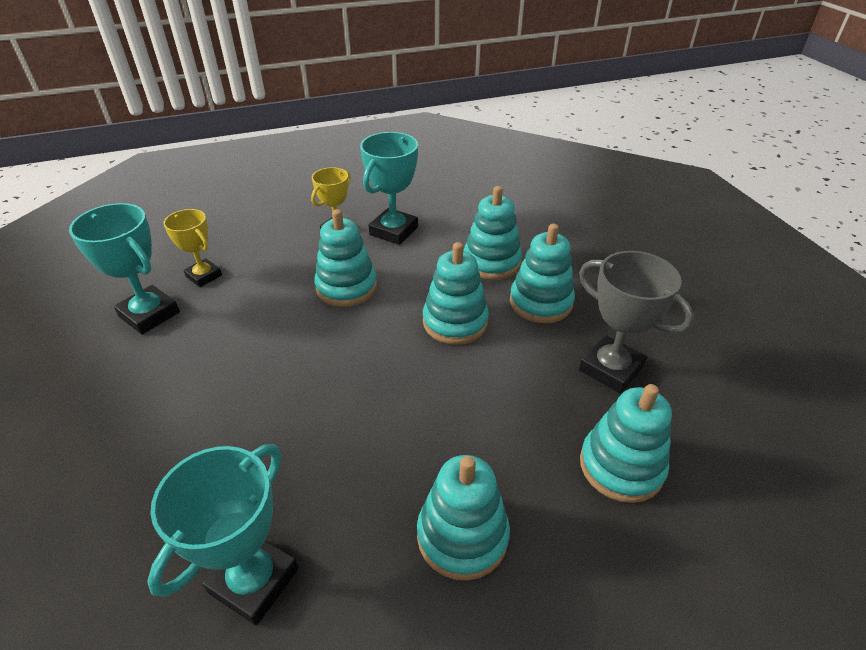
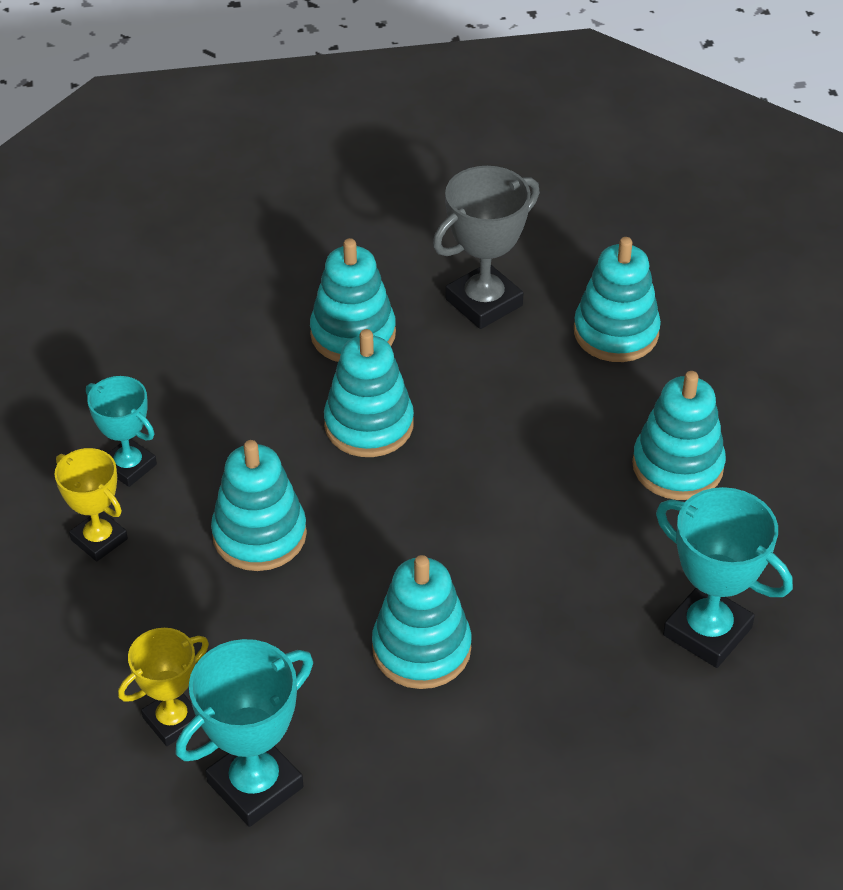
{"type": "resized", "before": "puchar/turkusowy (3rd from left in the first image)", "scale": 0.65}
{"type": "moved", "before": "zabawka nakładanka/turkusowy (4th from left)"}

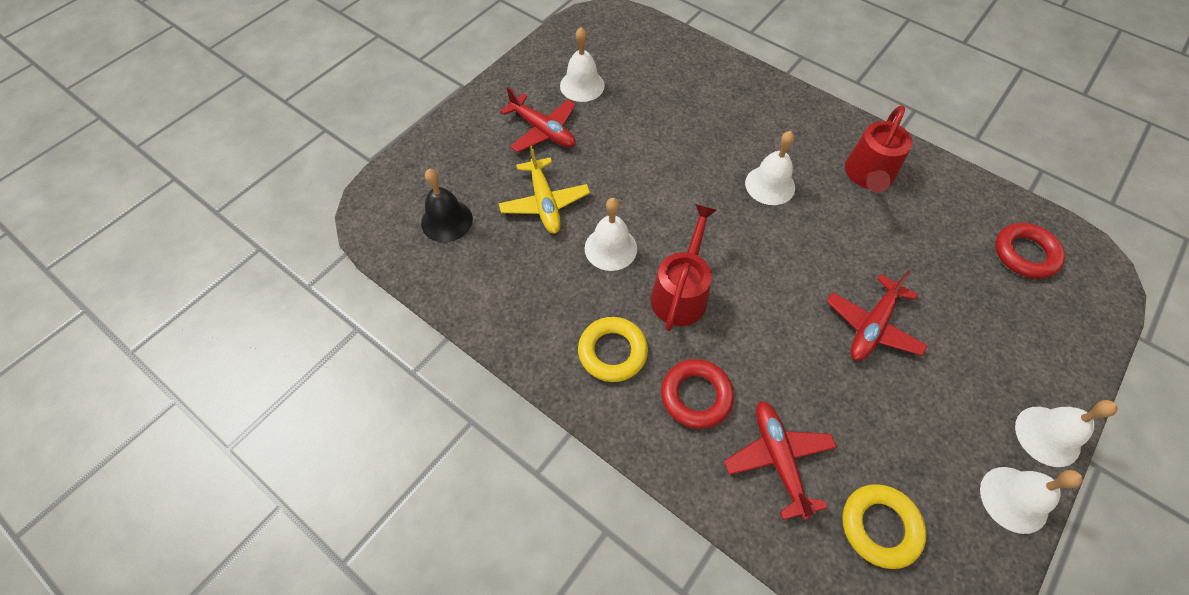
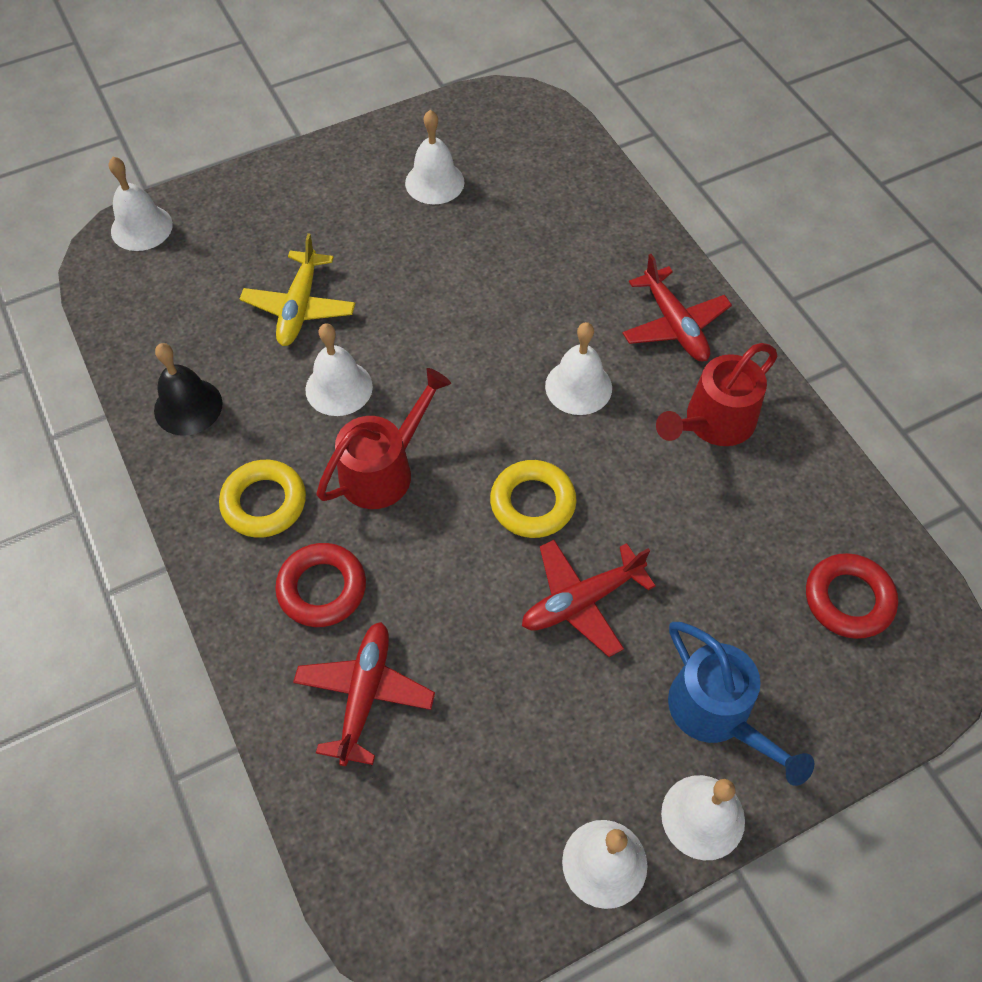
{"type": "added", "after": "dzwonek/biały (1st from left)"}
{"type": "moved", "before": "dzwonek/czarny"}
{"type": "moved", "before": "pierścień/żółty (2nd from left)"}
{"type": "moved", "before": "samolot/czerwony (1st from left in the first image)", "after": "samolot/czerwony (3rd from left)"}
{"type": "added", "after": "konewka/niebieski"}

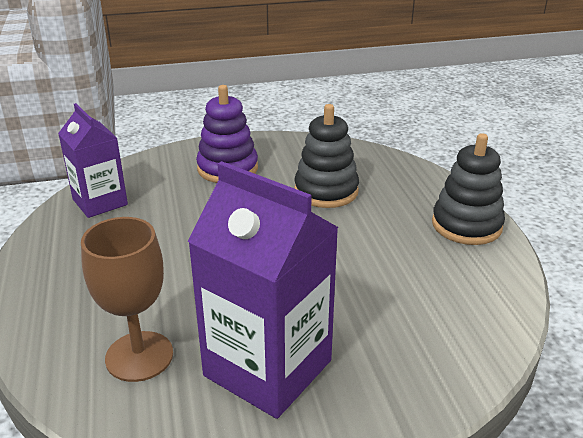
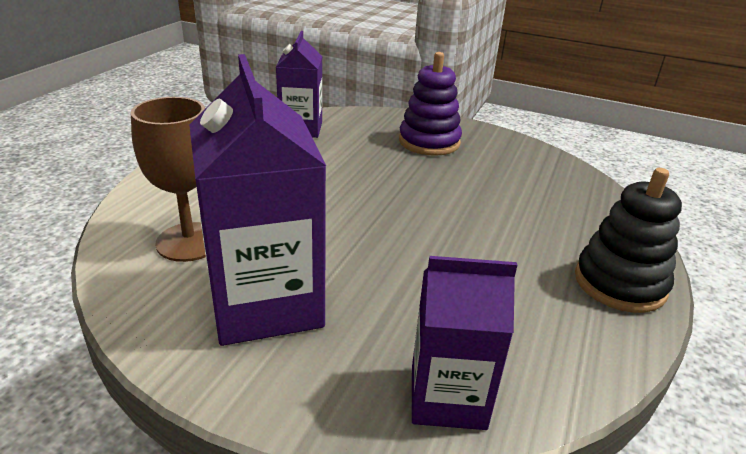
{"type": "added", "after": "karton mleka/fioletowy (3rd from left)"}
{"type": "removed", "before": "zabawka nakładanka/czarny (1st from left)"}

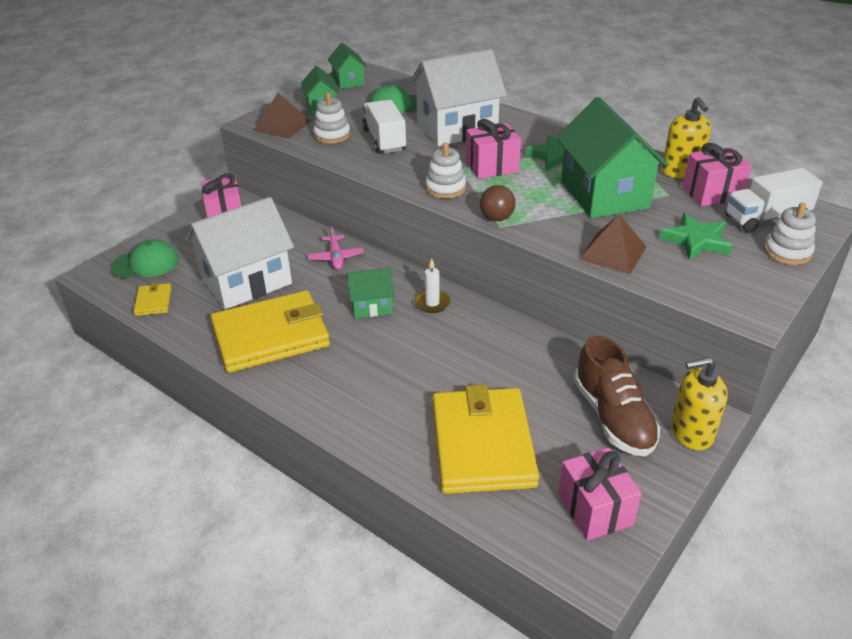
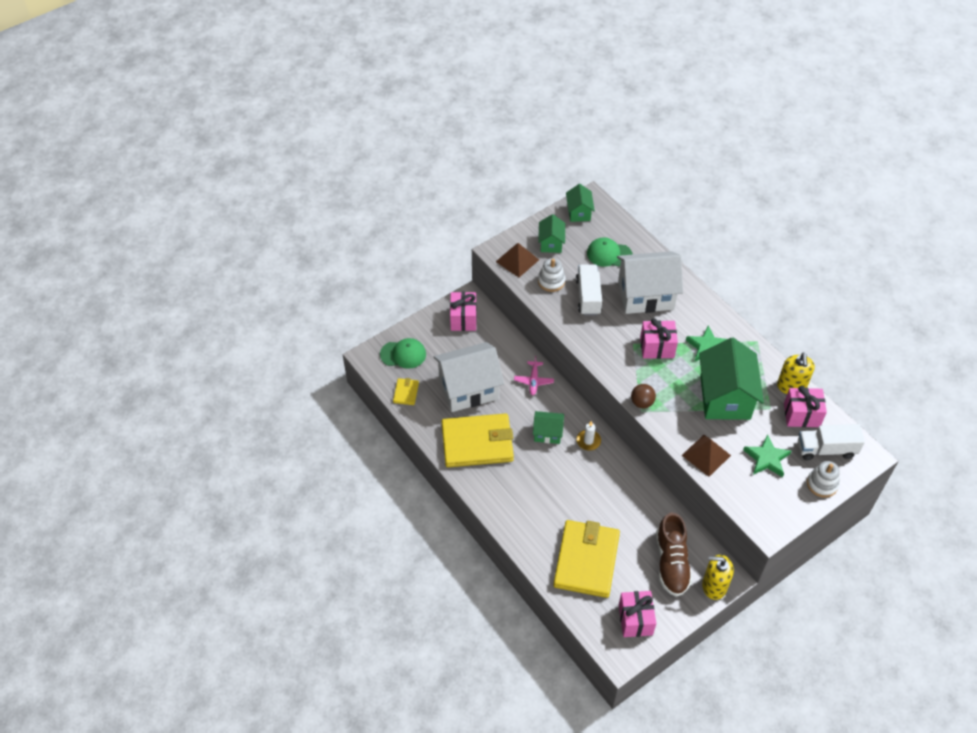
{"type": "removed", "before": "zabawka nakładanka/biały (2nd from left)"}

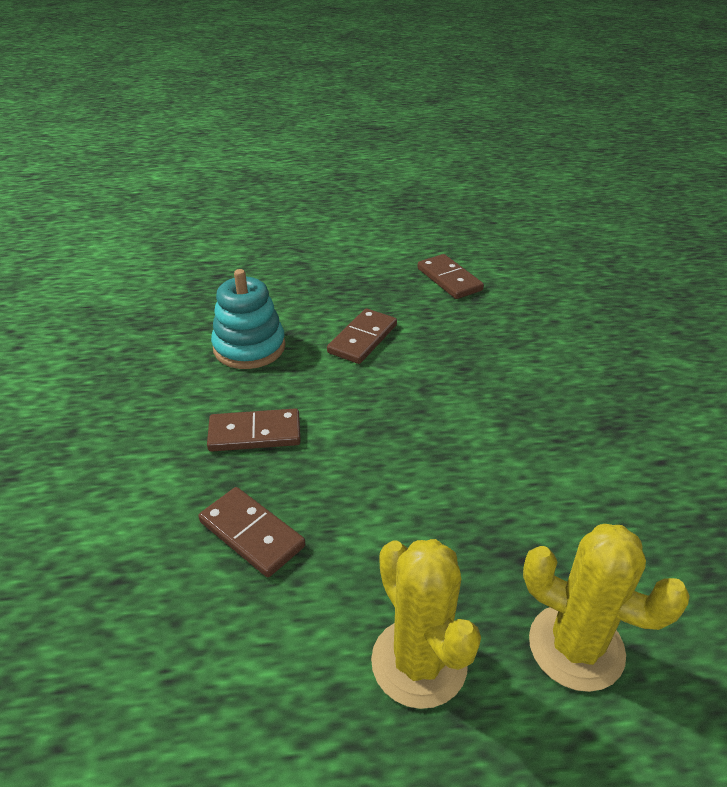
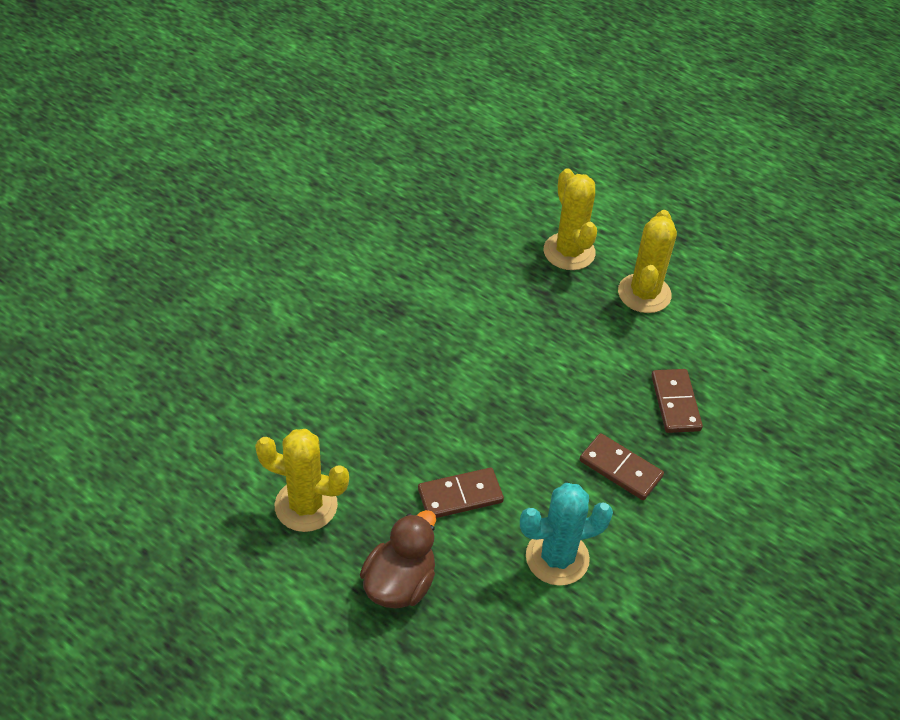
{"type": "replaced", "before": "kostka domina/brązowy (4th from left)", "after": "kaktus/żółty (1st from left)"}
{"type": "added", "after": "kaczka/brązowy"}
{"type": "replaced", "before": "zabawka nakładanka/turkusowy", "after": "kaktus/turkusowy"}

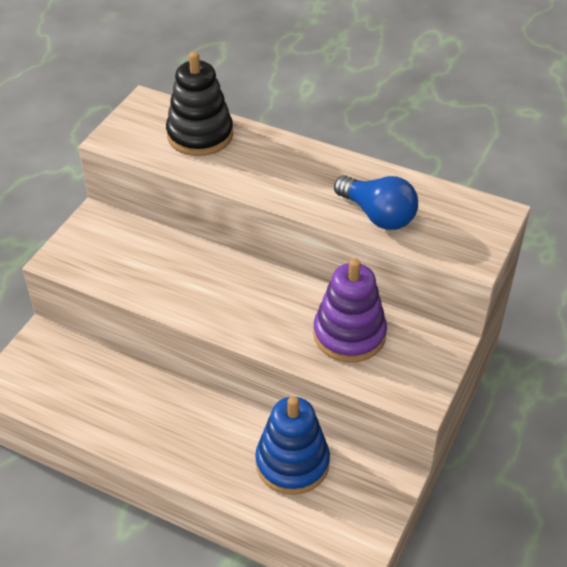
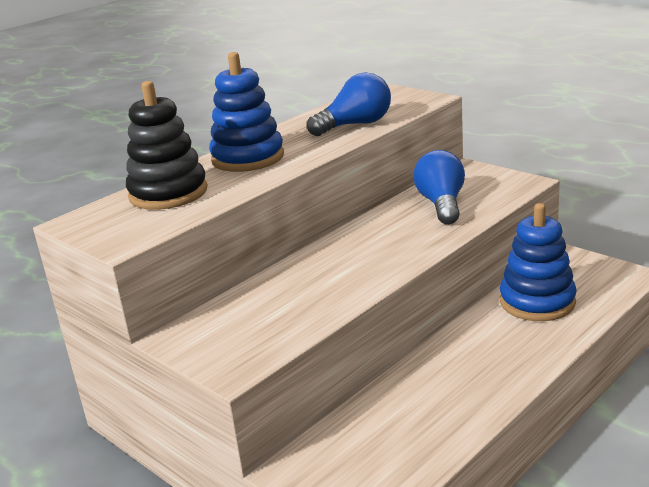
{"type": "added", "after": "zabawka nakładanka/niebieski (1st from left)"}
{"type": "replaced", "before": "zabawka nakładanka/fioletowy", "after": "żarówka/niebieski (2nd from left)"}

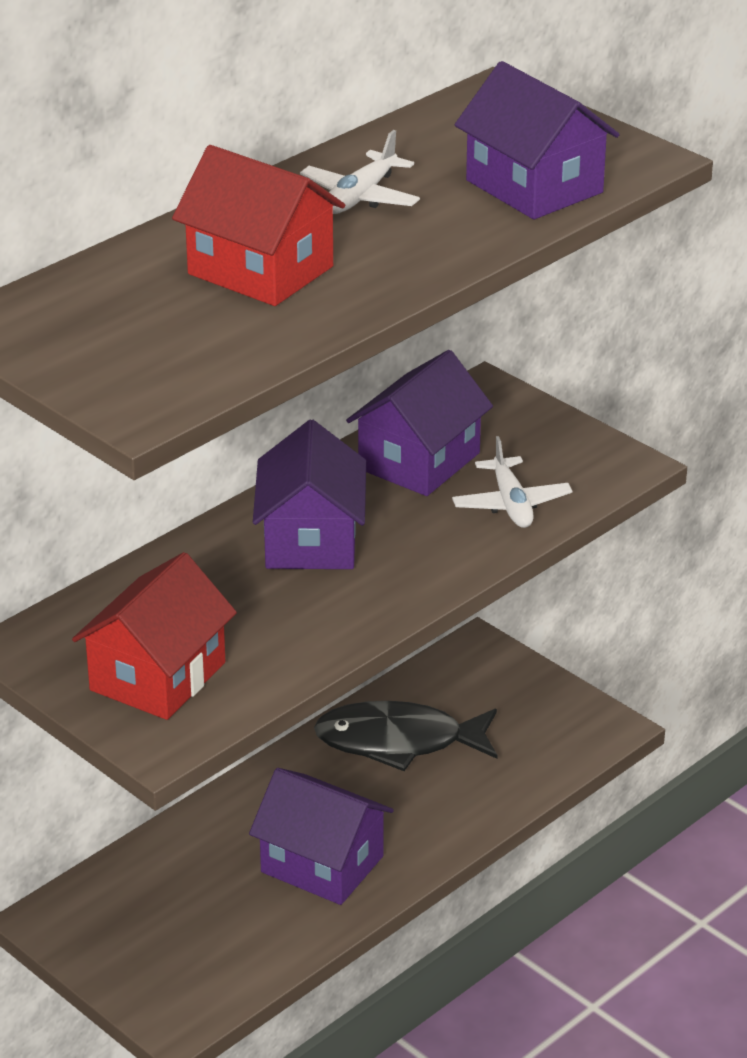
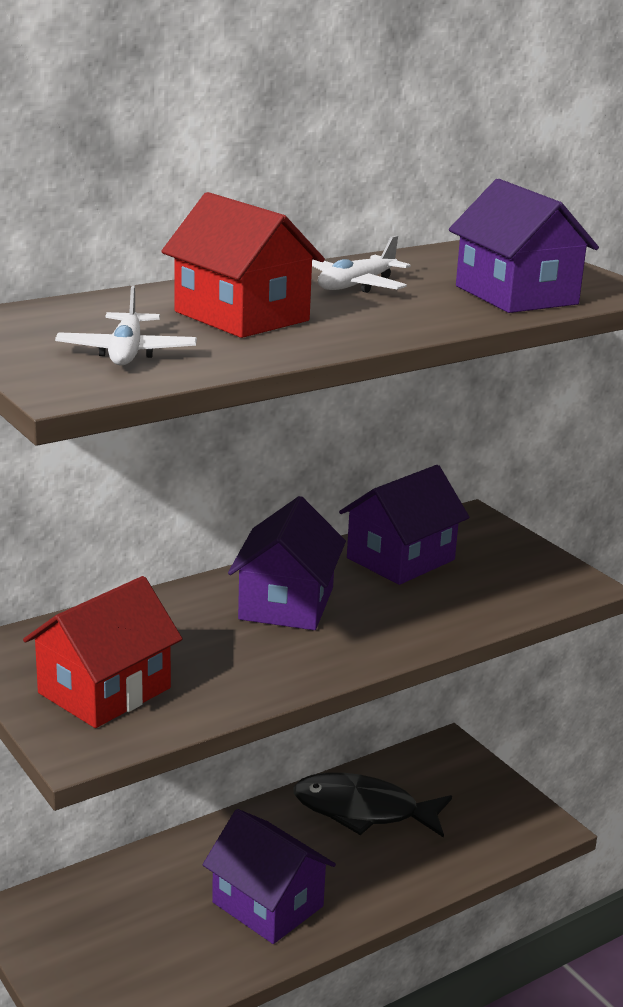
{"type": "moved", "before": "samolot/biały (2nd from left in the first image)", "after": "samolot/biały (1st from left)"}

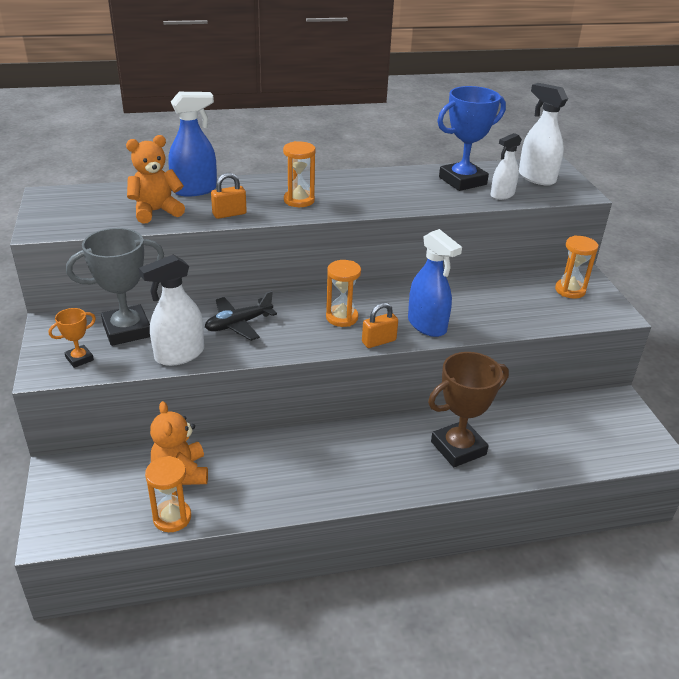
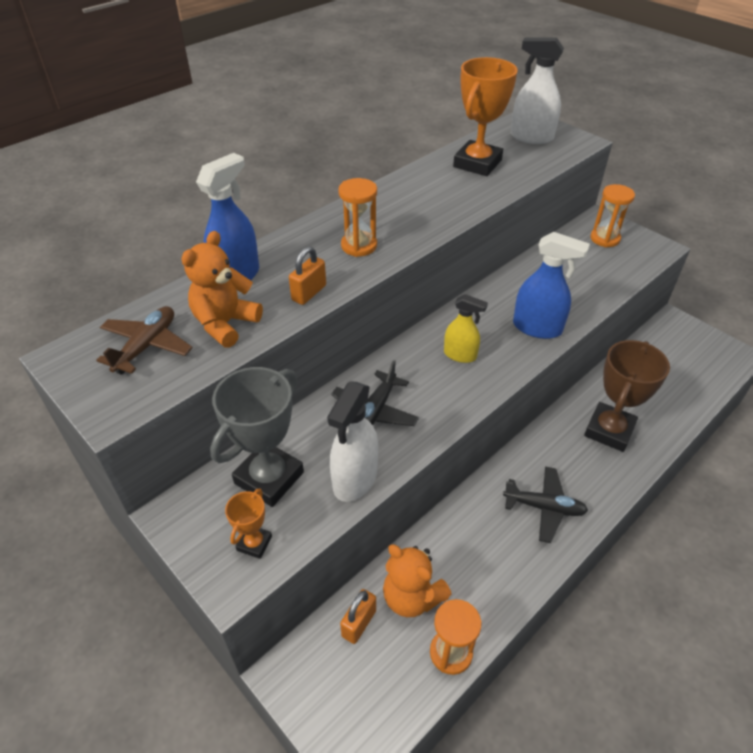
{"type": "added", "after": "samolot/brązowy"}
{"type": "moved", "before": "kłódka/pomarańczowy (2nd from left)"}
{"type": "replaced", "before": "klepsydra/pomarańczowy (3rd from left)", "after": "spryskiwacz/żółty"}
{"type": "recoloured", "before": "puchar/niebieski", "after": "puchar/pomarańczowy (2nd from left)"}
{"type": "added", "after": "samolot/czarny (2nd from left)"}
{"type": "removed", "before": "spryskiwacz/biały (2nd from left)"}

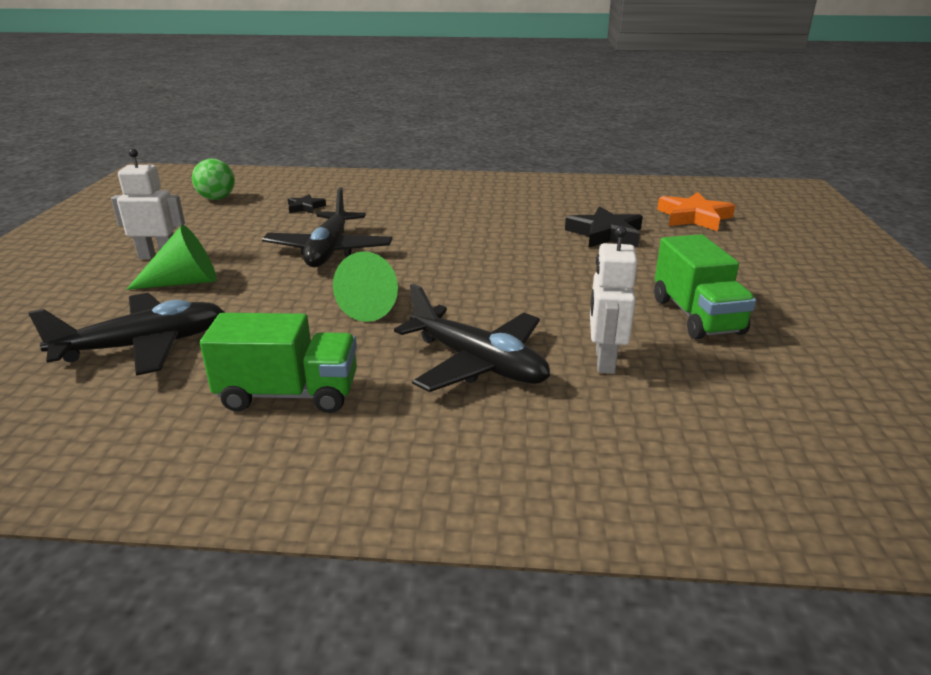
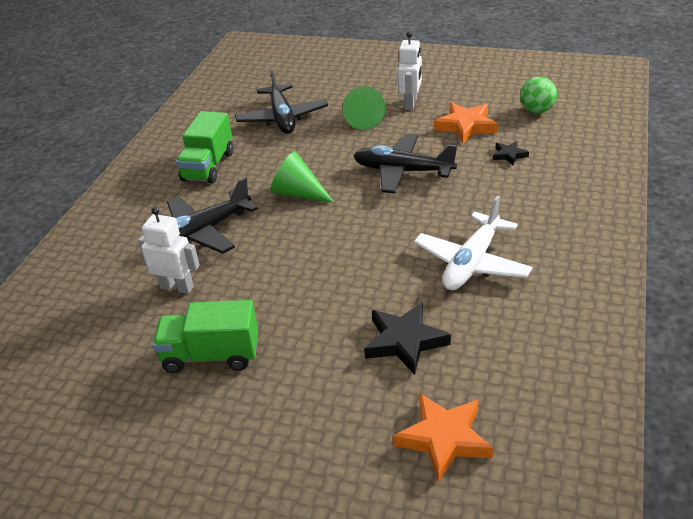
{"type": "added", "after": "samolot/biały"}
{"type": "added", "after": "gwiazda/pomarańczowy (2nd from left)"}

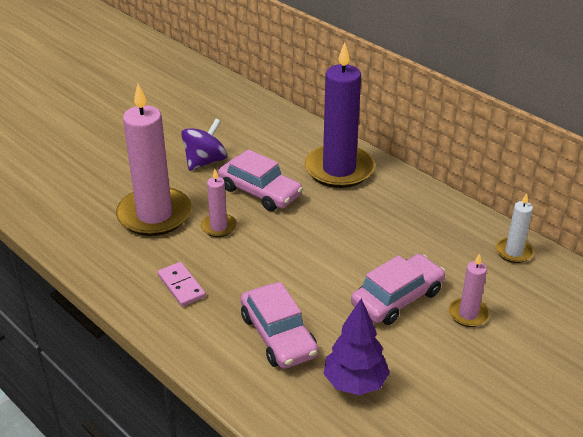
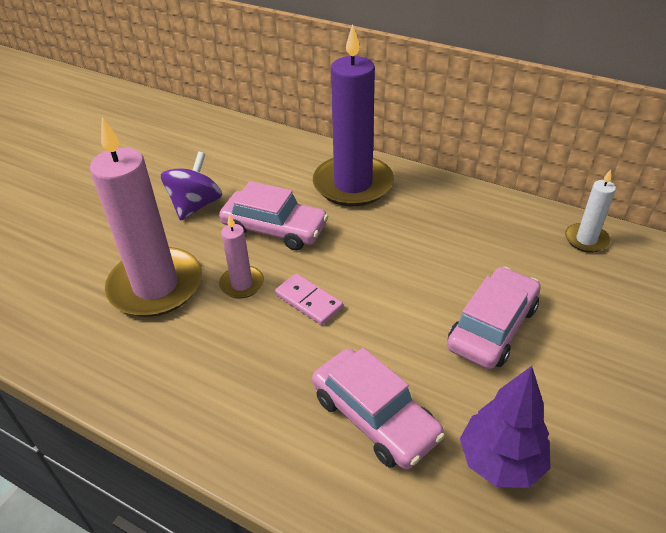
{"type": "moved", "before": "kostka domina/różowy"}
{"type": "removed", "before": "świeca/różowy (3rd from left)"}

